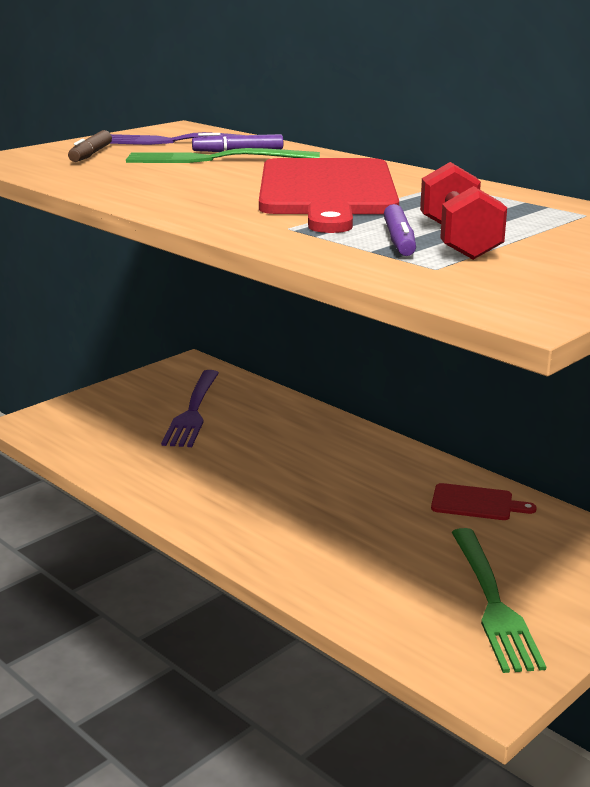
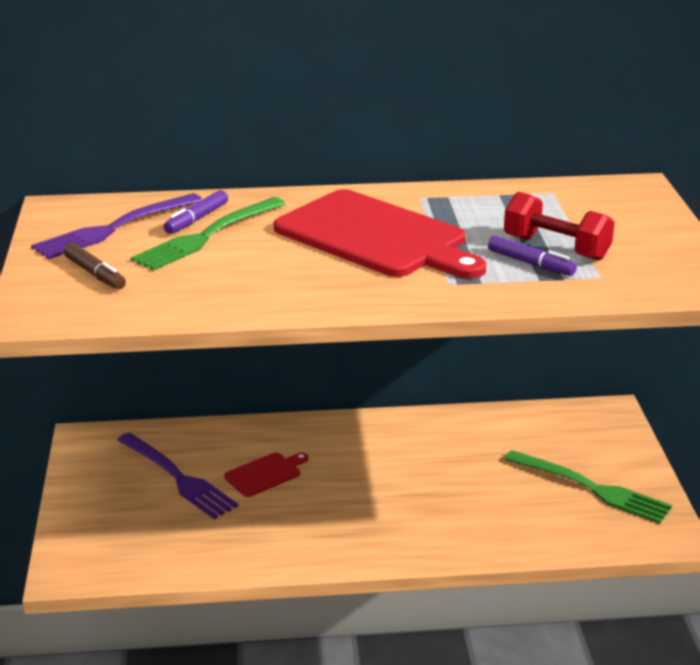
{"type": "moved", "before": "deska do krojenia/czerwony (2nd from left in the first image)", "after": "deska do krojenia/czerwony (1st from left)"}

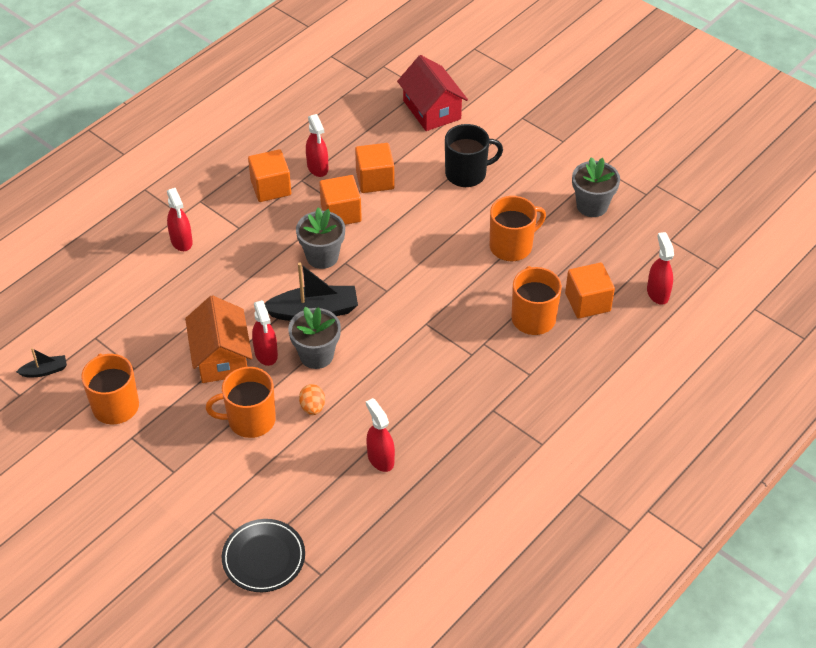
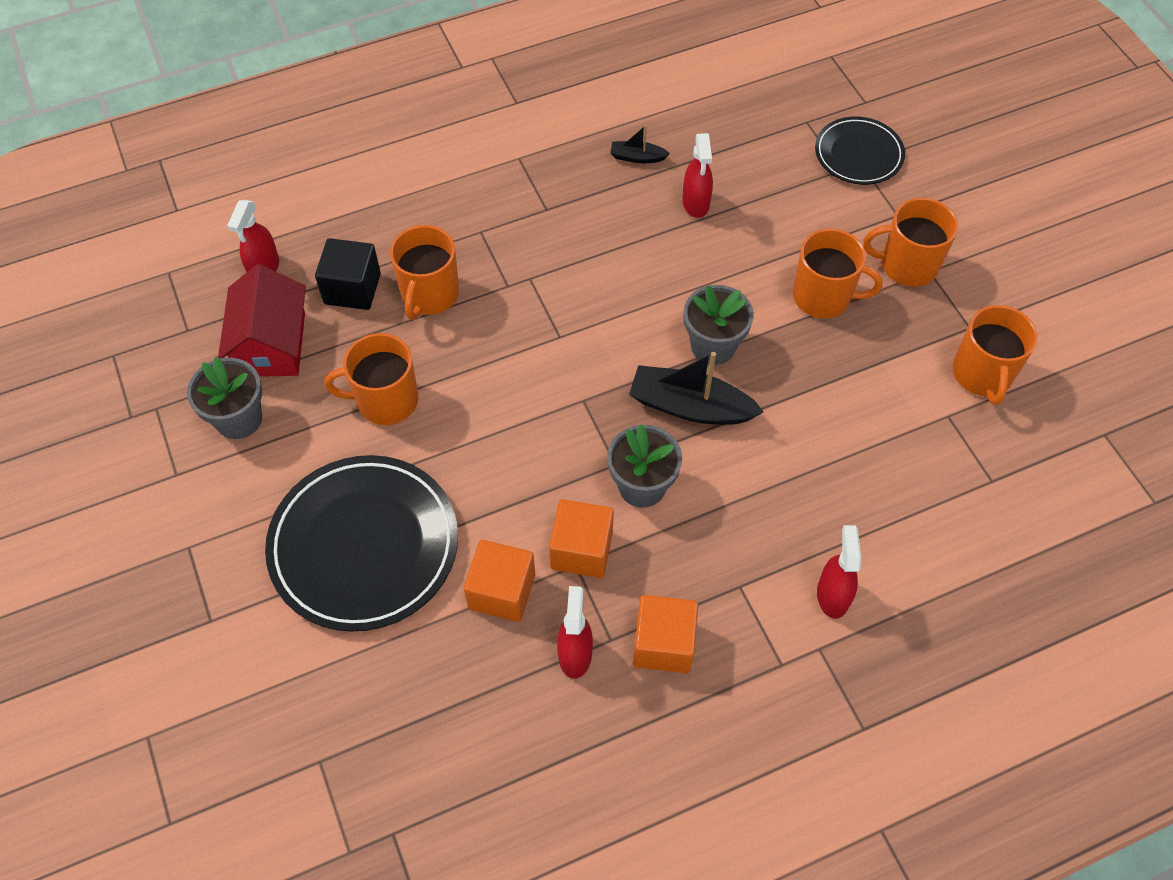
{"type": "moved", "before": "domek/czerwony"}
{"type": "replaced", "before": "kubek/czarny", "after": "talerz/czarny (1st from left)"}
{"type": "recoloured", "before": "sześcian/pomarańczowy (4th from left)", "after": "sześcian/czarny"}
{"type": "moved", "before": "łódka/czarny (1st from left)"}
{"type": "added", "after": "kubek/pomarańczowy (4th from left)"}
{"type": "removed", "before": "domek/pomarańczowy"}
{"type": "removed", "before": "spryskiwacz/czerwony (2nd from left)"}
{"type": "removed", "before": "jajko/pomarańczowy"}

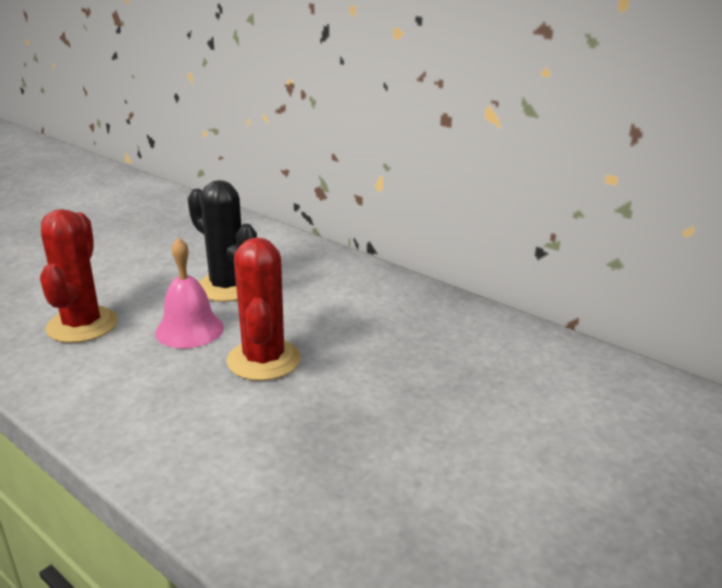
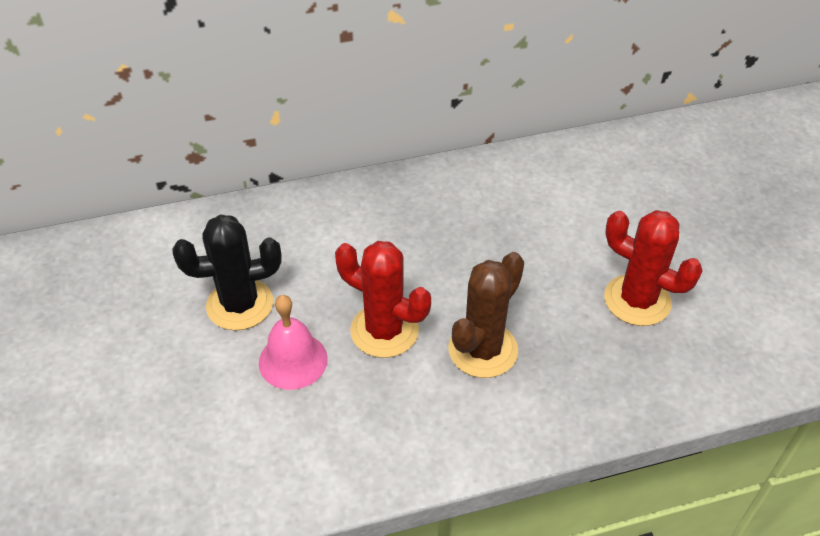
{"type": "added", "after": "kaktus/brązowy"}
{"type": "moved", "before": "kaktus/czerwony (1st from left in the first image)", "after": "kaktus/czerwony (2nd from left)"}

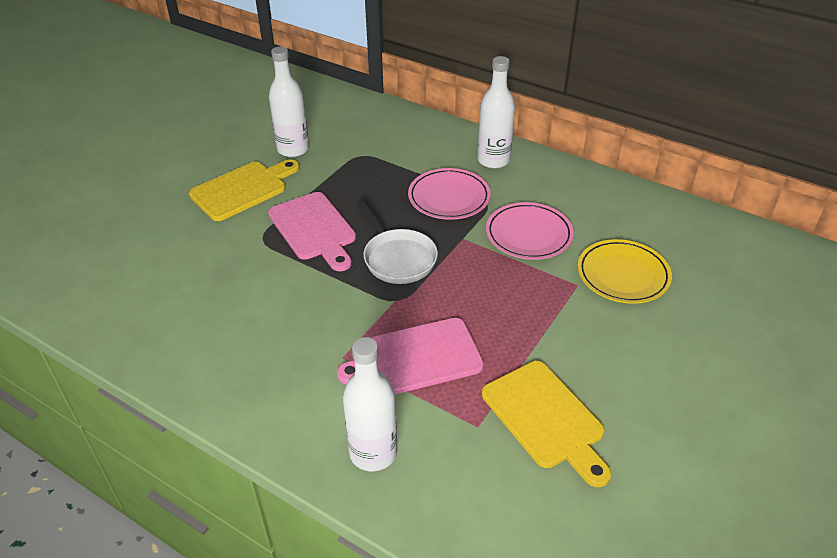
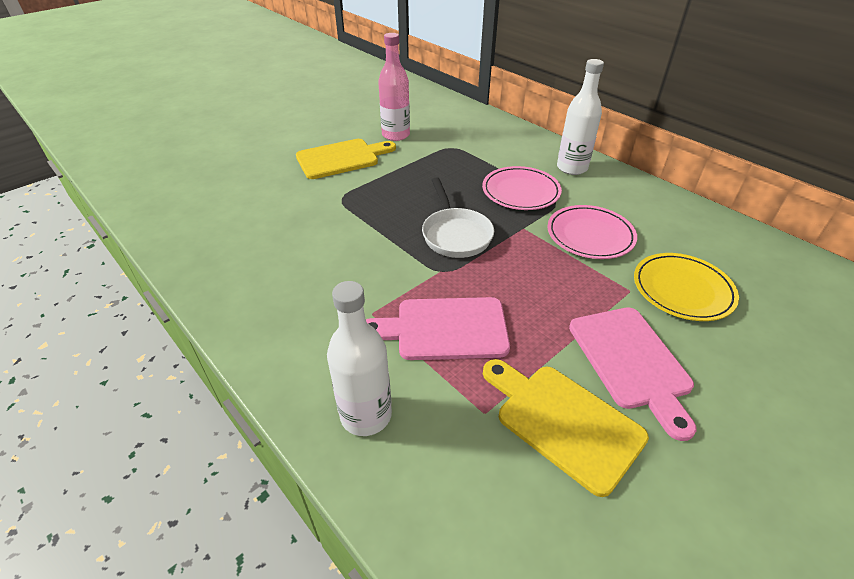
{"type": "recoloured", "before": "butelka/biały (1st from left)", "after": "butelka/różowy"}
{"type": "turned", "before": "deska do krojenia/żółty (2nd from left)", "turn": 150}
{"type": "moved", "before": "deska do krojenia/różowy (1st from left in the first image)", "after": "deska do krojenia/różowy (2nd from left)"}

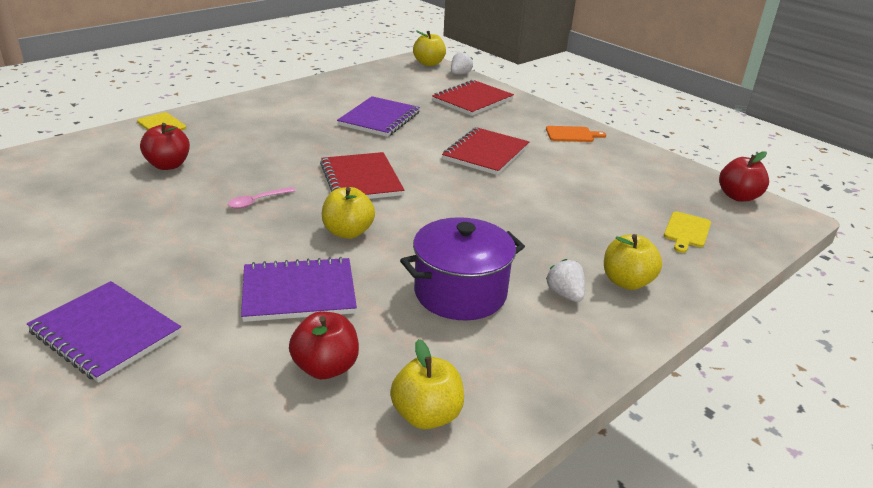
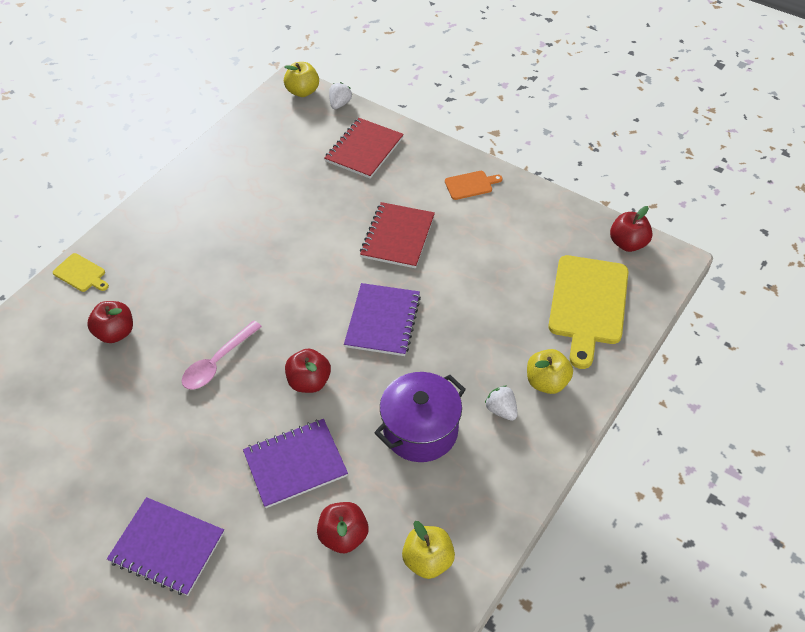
{"type": "resized", "before": "łyżka/różowy", "scale": 1.59}
{"type": "recoloured", "before": "jabłko/żółty (1st from left)", "after": "jabłko/czerwony (2nd from left)"}
{"type": "moved", "before": "zeszyt/fioletowy (3rd from left)"}
{"type": "resized", "before": "deska do krojenia/żółty (2nd from left)", "scale": 2.14}
{"type": "removed", "before": "zeszyt/czerwony (1st from left)"}

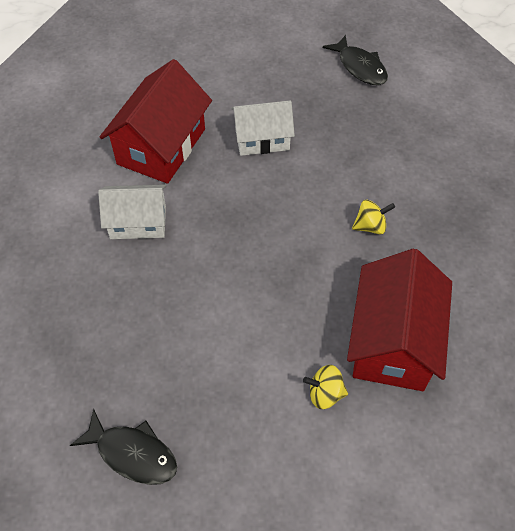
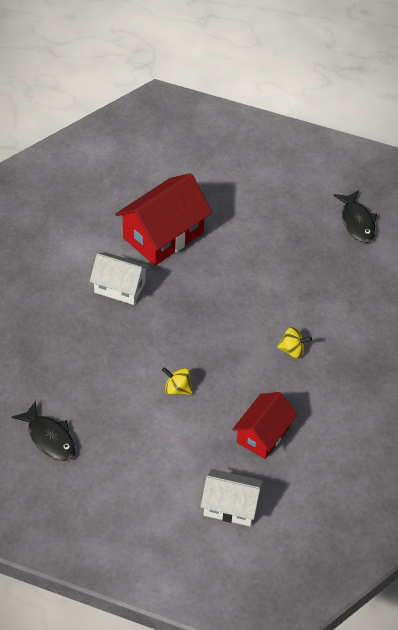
{"type": "moved", "before": "bączek/żółty (1st from left)"}
{"type": "moved", "before": "domek/biały (2nd from left)"}
{"type": "resized", "before": "domek/czerwony (2nd from left)", "scale": 0.63}

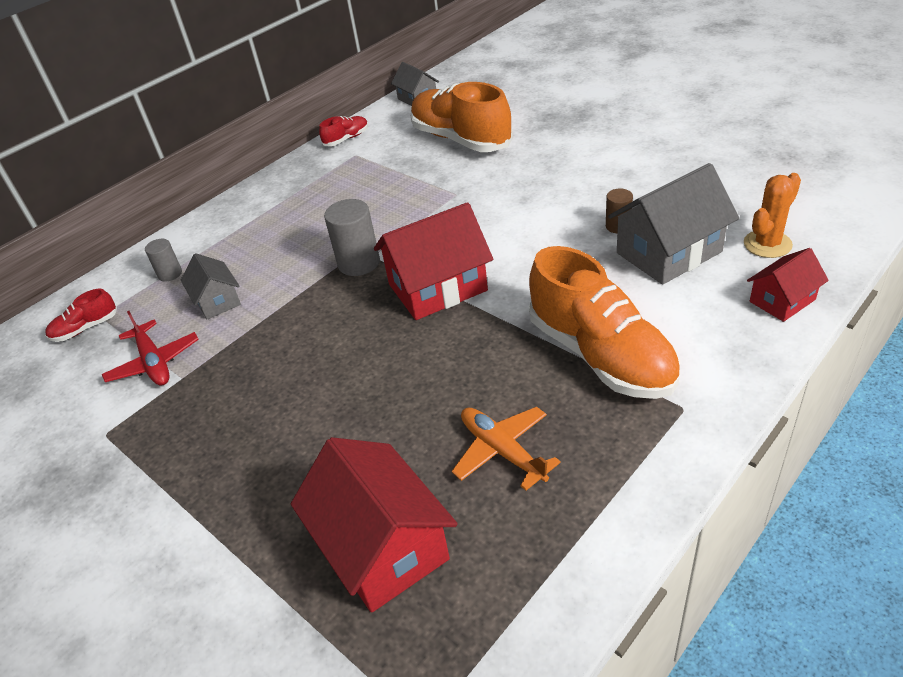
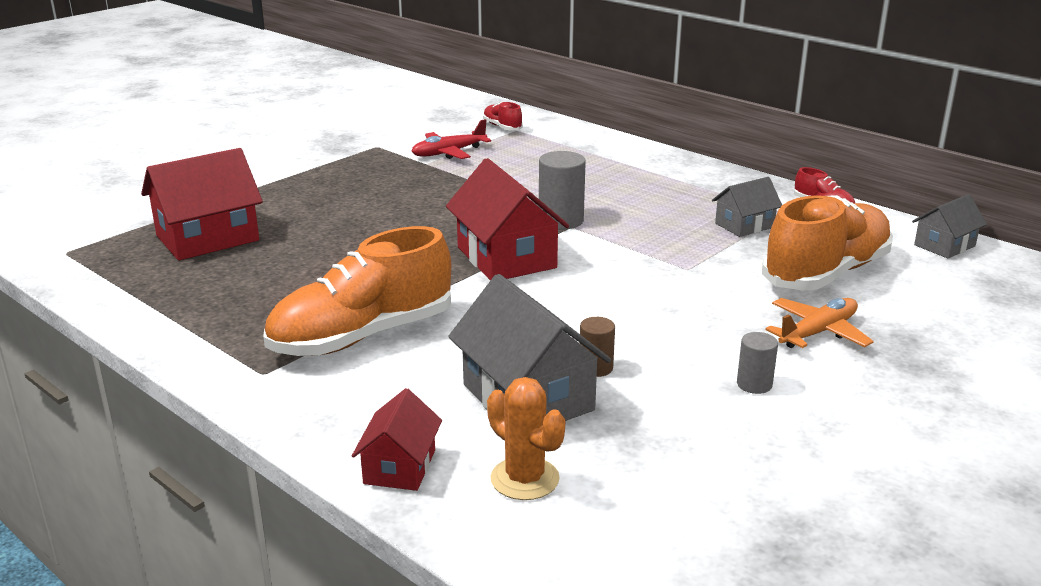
{"type": "turned", "before": "domek/czerwony (3rd from left in the first image)", "turn": 45}
{"type": "moved", "before": "domek/szary (1st from left in the first image)", "after": "domek/szary (2nd from left)"}
{"type": "moved", "before": "walec/szary (1st from left in the first image)", "after": "walec/szary (2nd from left)"}
{"type": "moved", "before": "samolot/pomarańczowy"}

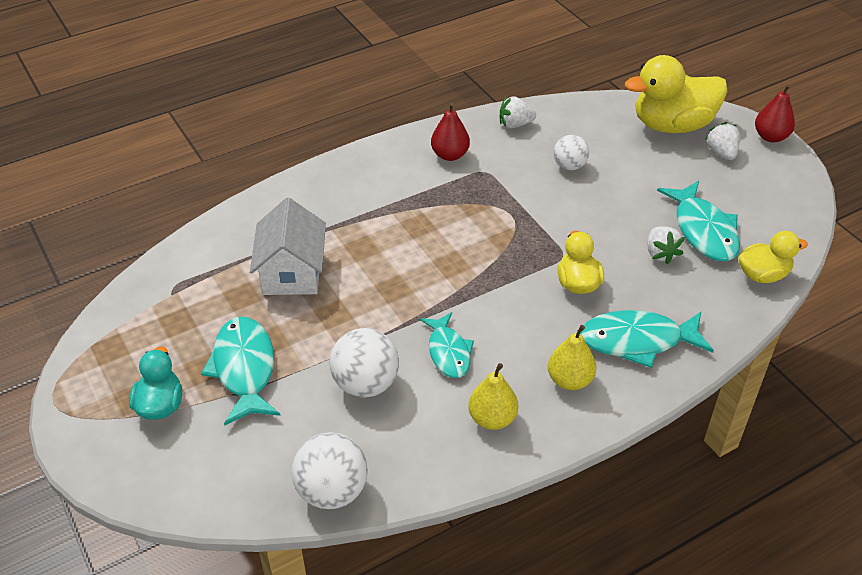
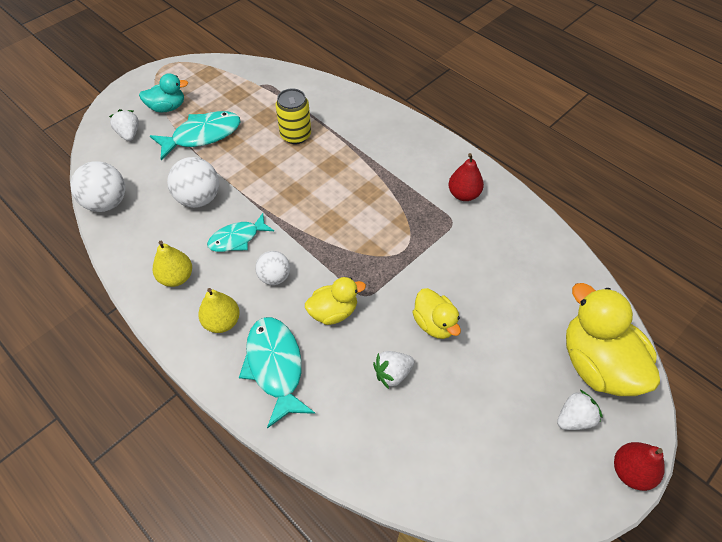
{"type": "moved", "before": "truskawka/biały (1st from left)"}
{"type": "moved", "before": "piłka/biały (3rd from left)"}
{"type": "replaced", "before": "domek/biały", "after": "puszka/żółty"}
{"type": "moved", "before": "kaczka/żółty (3rd from left in the first image)", "after": "kaczka/żółty (2nd from left)"}
{"type": "removed", "before": "ryba/turkusowy (4th from left)"}

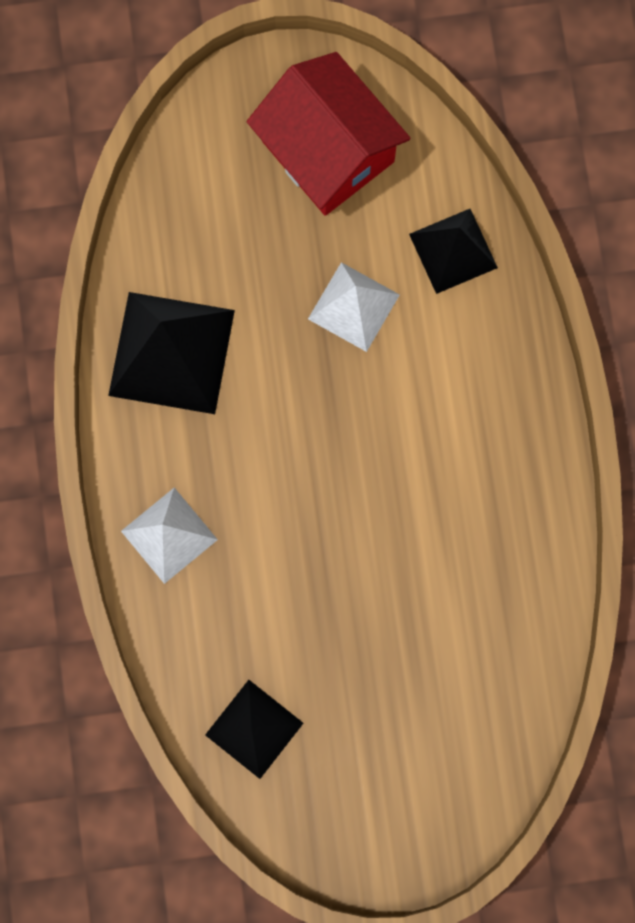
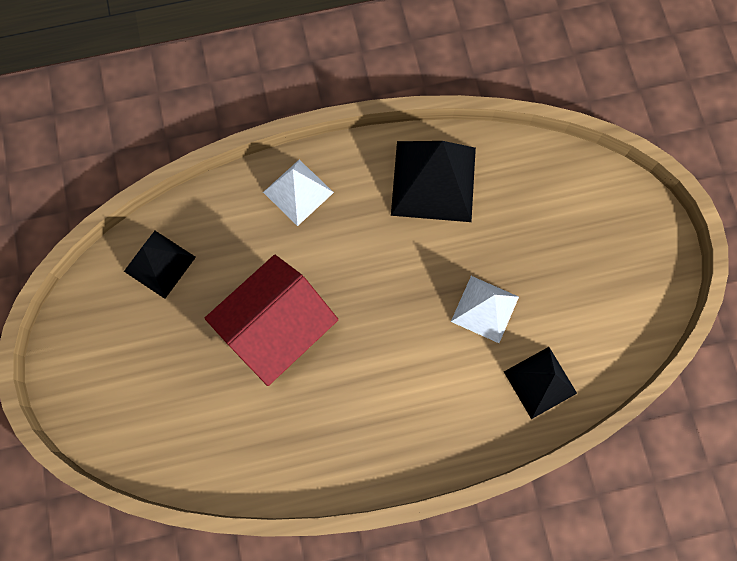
{"type": "moved", "before": "domek/czerwony"}

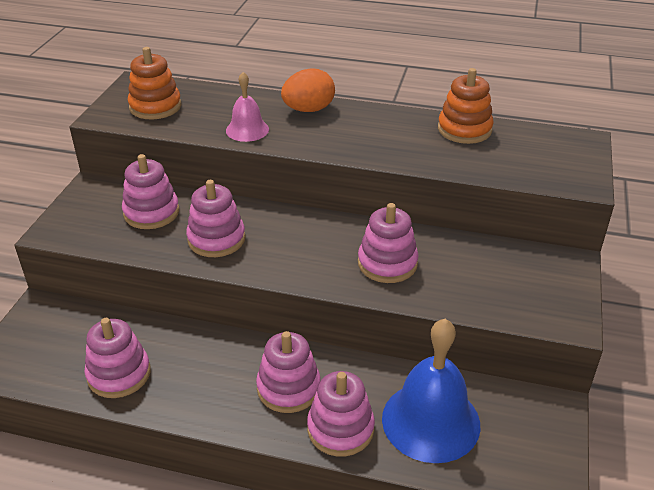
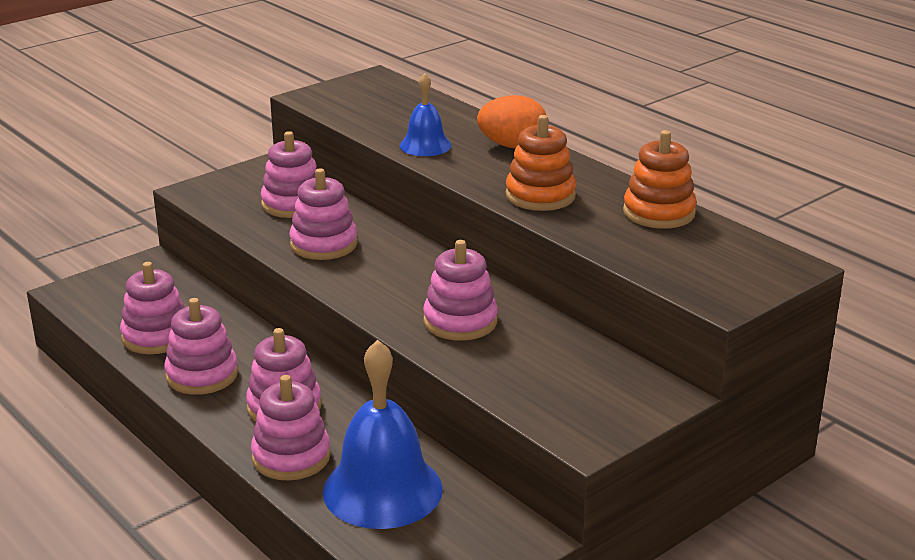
{"type": "added", "after": "zabawka nakładanka/różowy (2nd from left)"}
{"type": "recoloured", "before": "dzwonek/różowy", "after": "dzwonek/niebieski (2nd from left)"}
{"type": "moved", "before": "zabawka nakładanka/pomarańczowy (1st from left)"}

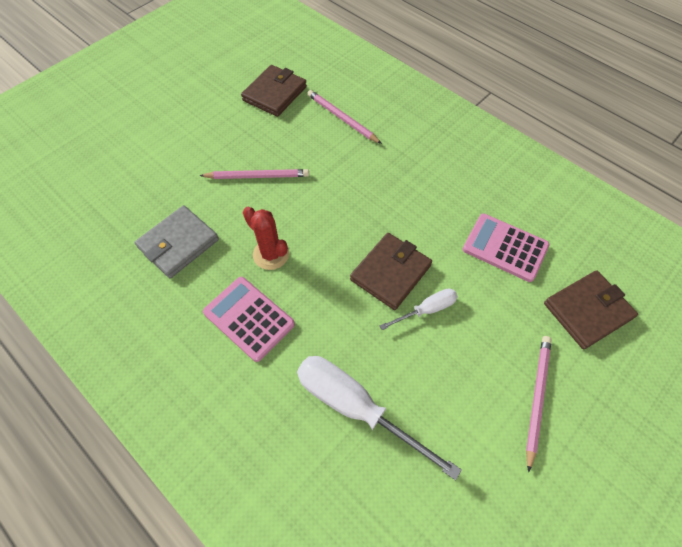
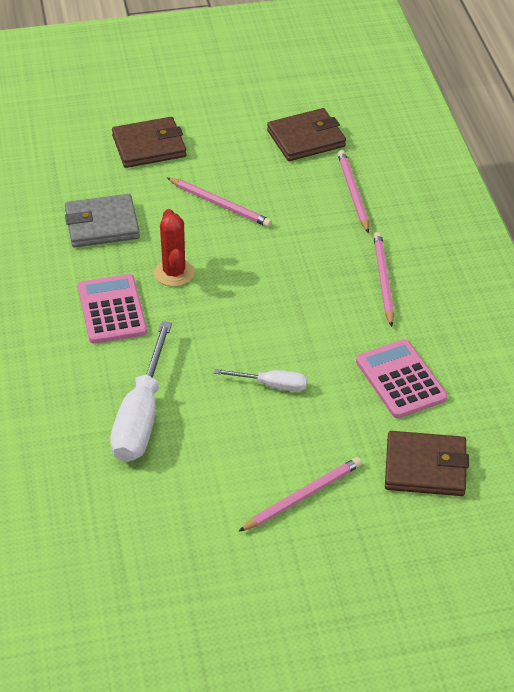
{"type": "turned", "before": "śrubokręt/biały (1st from left)", "turn": -150}
{"type": "moved", "before": "portfel/brązowy (2nd from left in the first image)", "after": "portfel/brązowy (1st from left)"}
{"type": "added", "after": "ołówek/różowy (4th from left)"}

